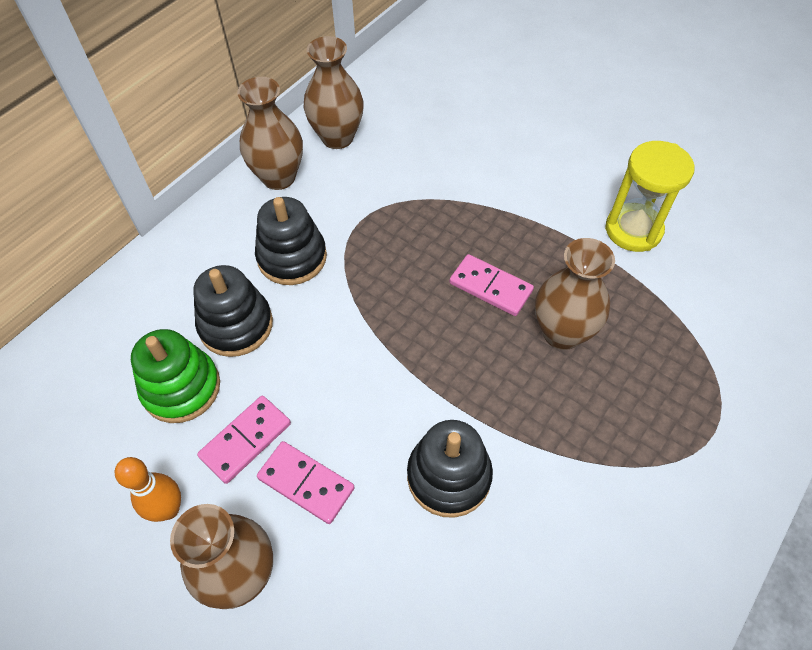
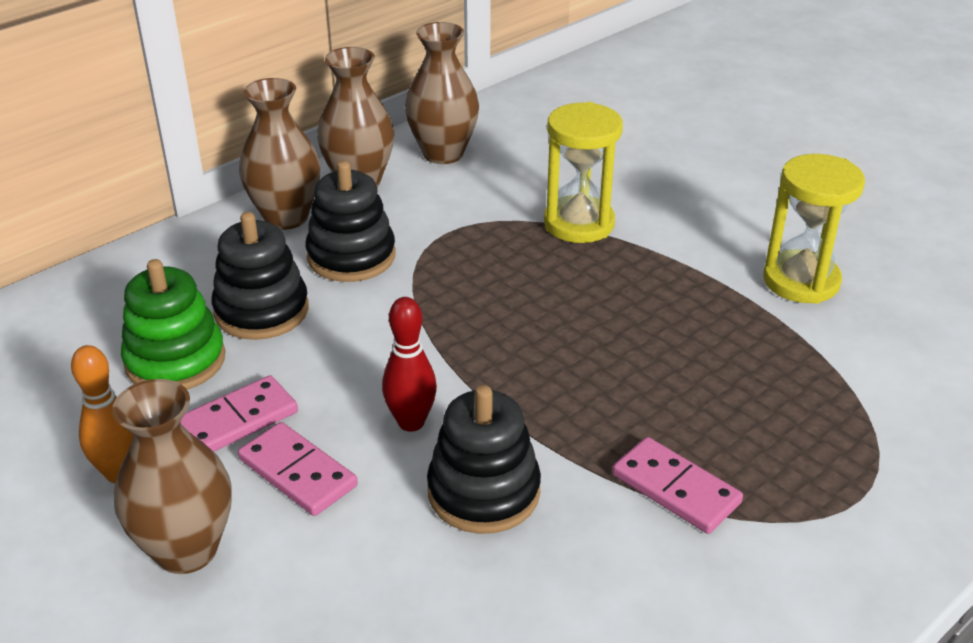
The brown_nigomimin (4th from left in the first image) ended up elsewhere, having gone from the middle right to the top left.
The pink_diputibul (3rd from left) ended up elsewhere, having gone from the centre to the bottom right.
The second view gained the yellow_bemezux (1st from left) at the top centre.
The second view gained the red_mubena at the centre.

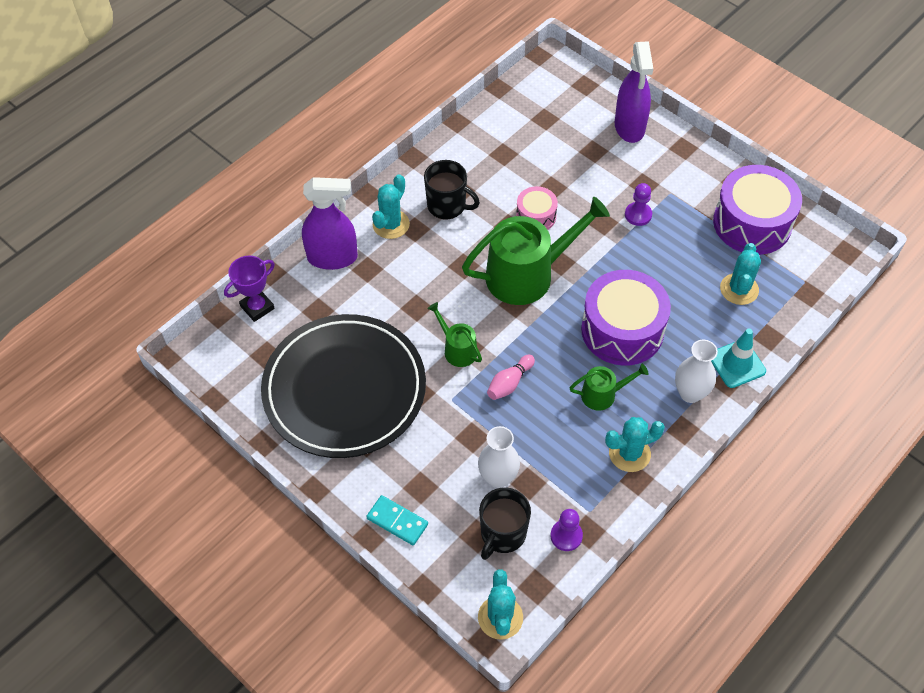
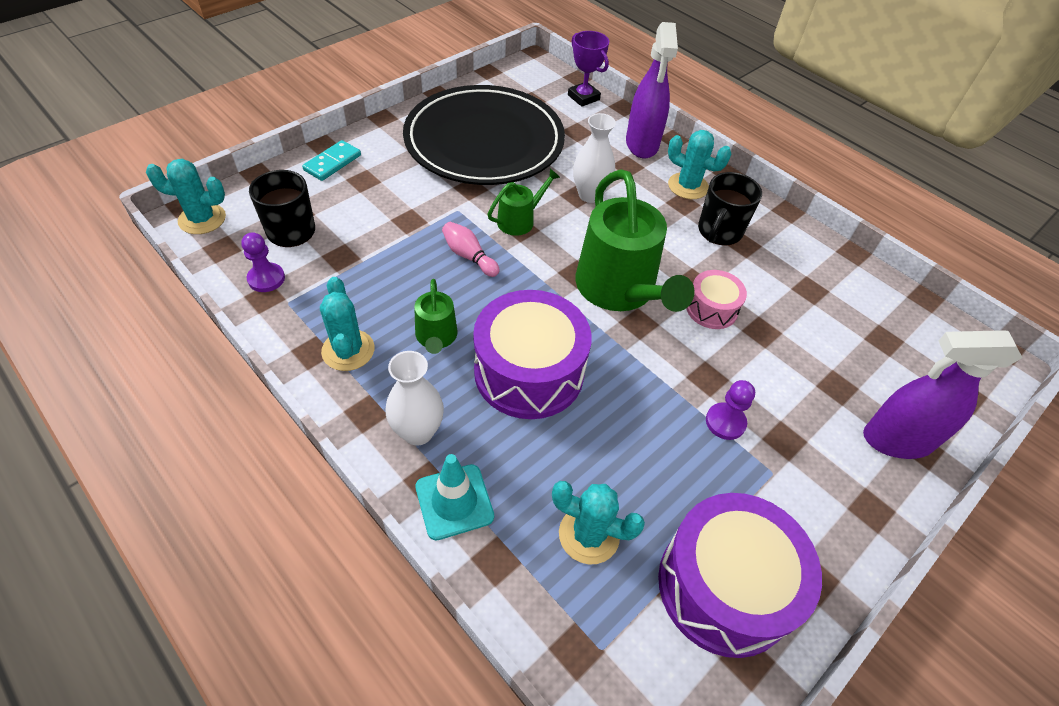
The white_nigomimin (1st from left in the first image) ended up elsewhere, having gone from the centre to the top centre.

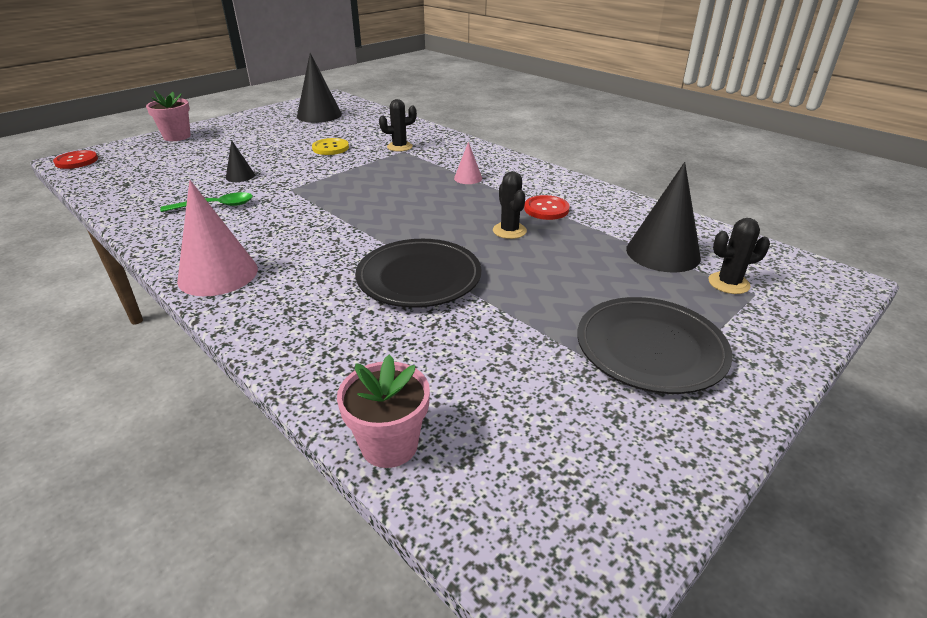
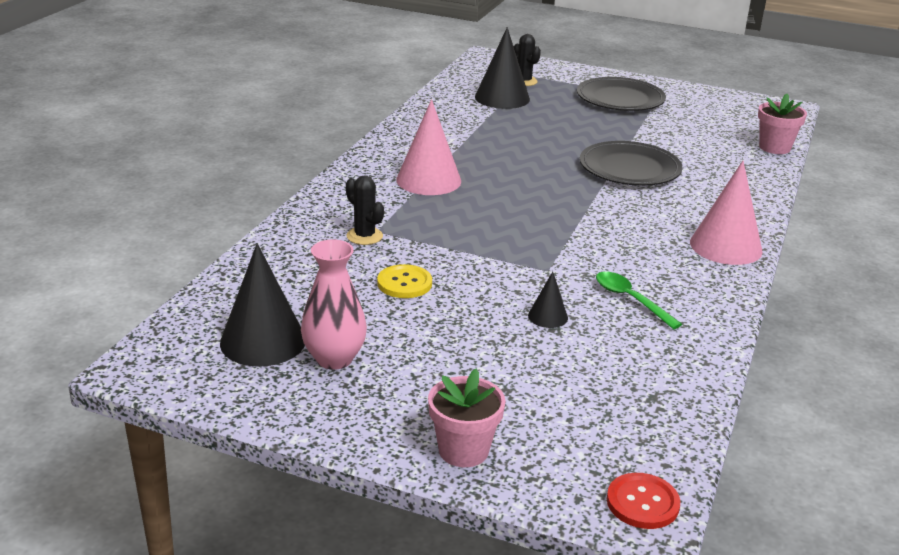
The size of the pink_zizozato (2nd from left in the first image) at the top centre changed by a factor of 2.01.
The second view lost the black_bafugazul (2nd from left) at the top centre.
The second view lost the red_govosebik (2nd from left) at the centre.
The second view gained the pink_nigomimin at the centre.

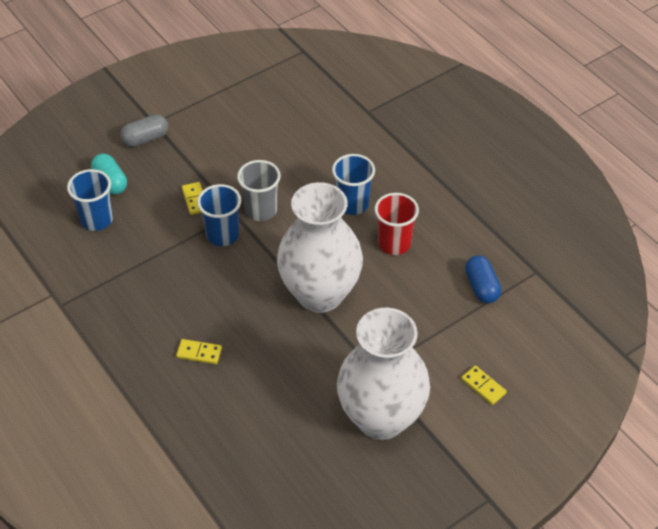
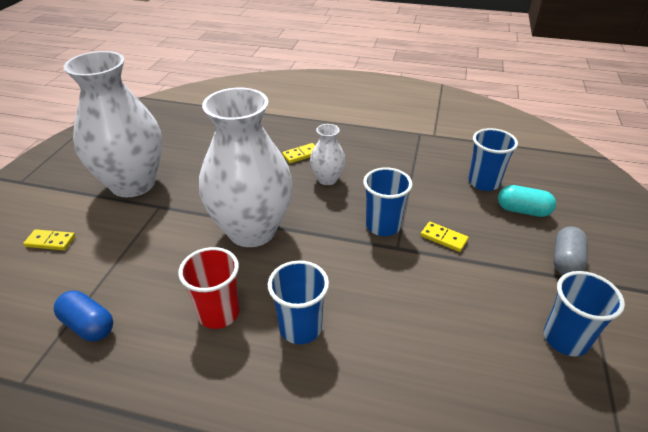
The second view lost the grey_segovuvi at the centre.
The second view gained the white_nigomimin (3rd from left) at the centre.
The second view gained the blue_segovuvi (4th from left) at the bottom right.

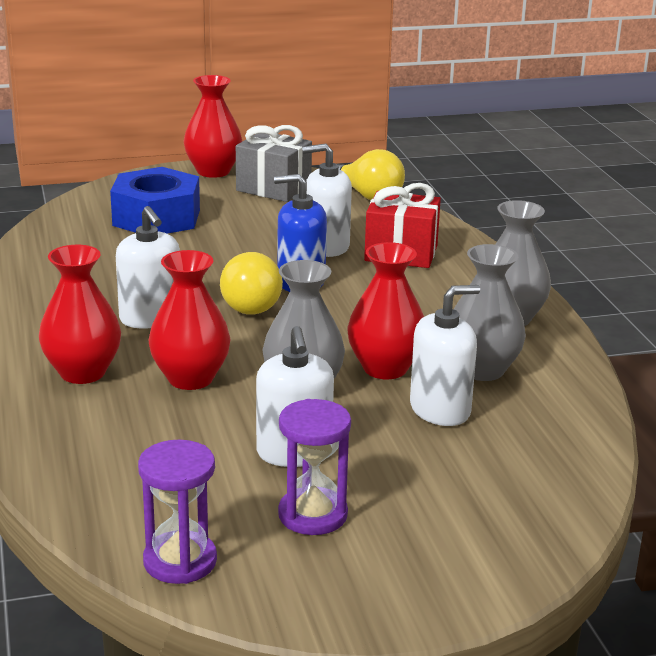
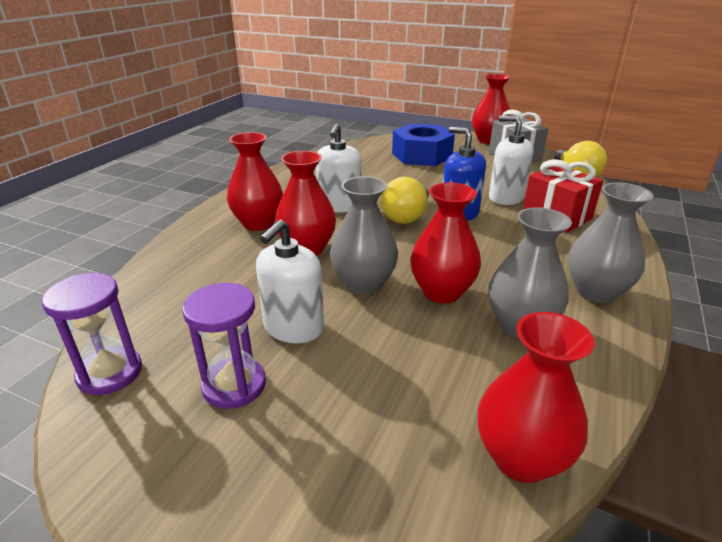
The second view lost the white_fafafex (4th from left) at the middle right.
The second view gained the red_nigomimin (5th from left) at the bottom right.

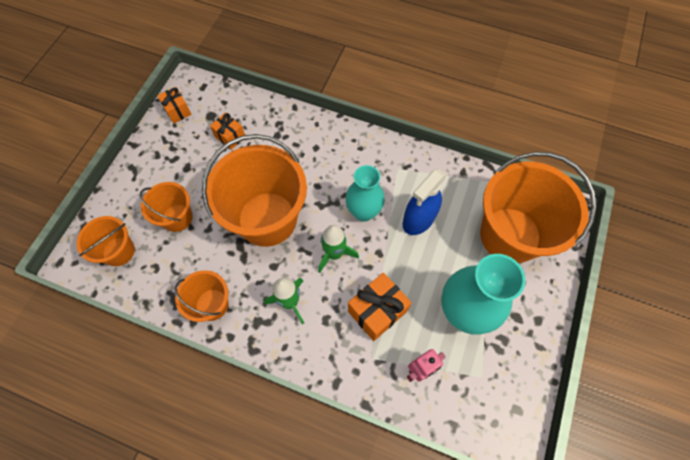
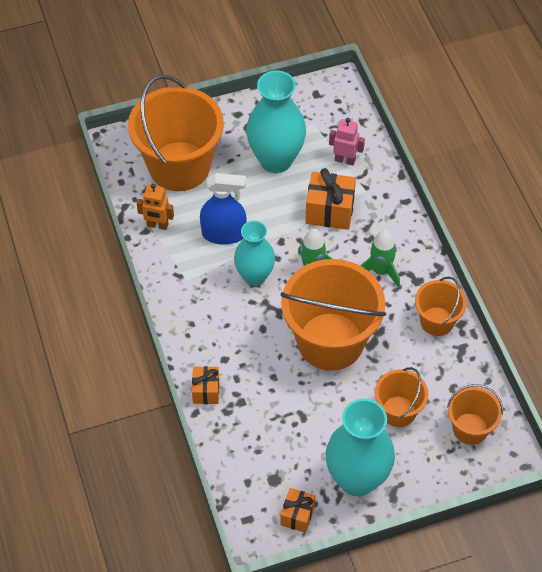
The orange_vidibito (2nd from left in the first image) ended up elsewhere, having gone from the top left to the bottom centre.
The second view gained the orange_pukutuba at the middle left.
The second view gained the turquoise_nigomimin (3rd from left) at the bottom centre.

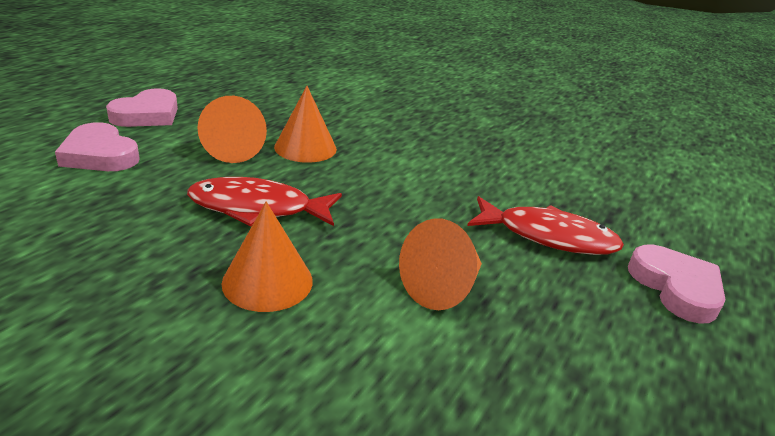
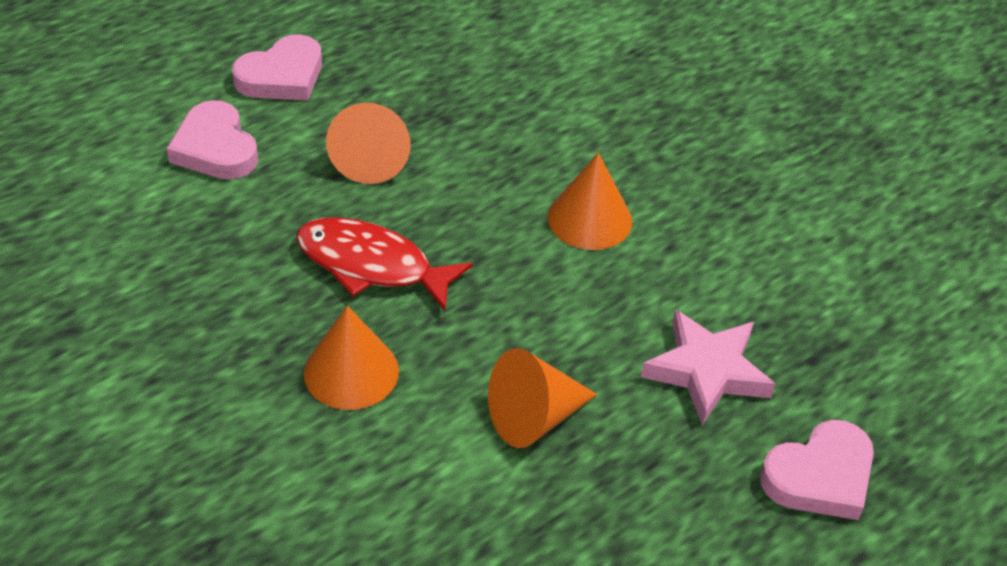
The orange_zizozato (3rd from left in the first image) ended up elsewhere, having gone from the top centre to the centre.
Where the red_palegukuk (2nd from left) stood at the middle right, the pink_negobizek came to stand at the middle right.
The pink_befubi (3rd from left) at the middle right ended up facing another way, 60 degrees clockwise from before.

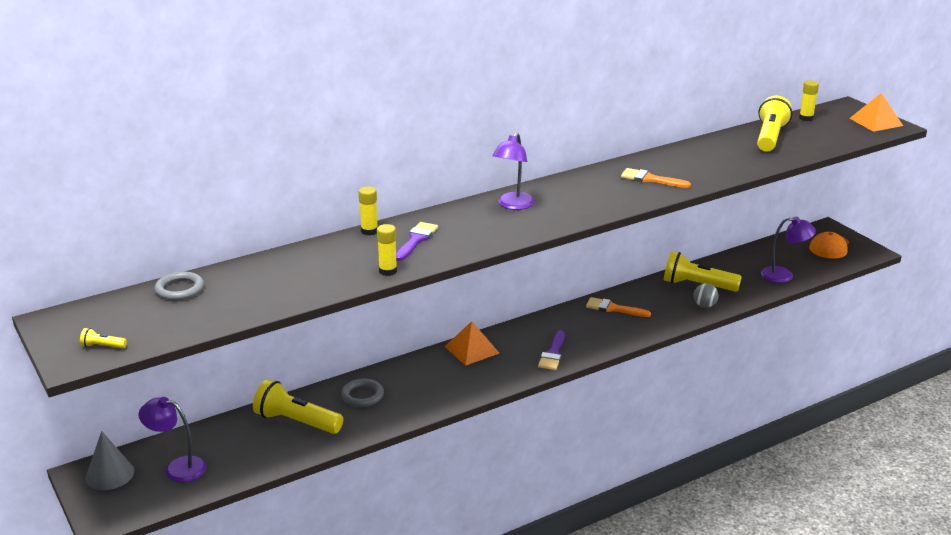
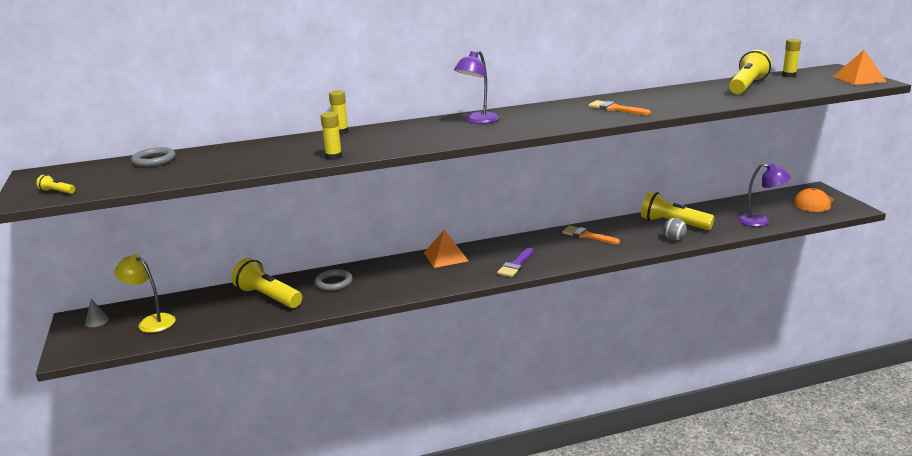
The second view lost the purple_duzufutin (1st from left) at the centre.
What was the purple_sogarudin (1st from left) at the bottom left turned into the yellow_sogarudin at the middle left.
The size of the grey_zizozato at the bottom left changed by a factor of 0.56.

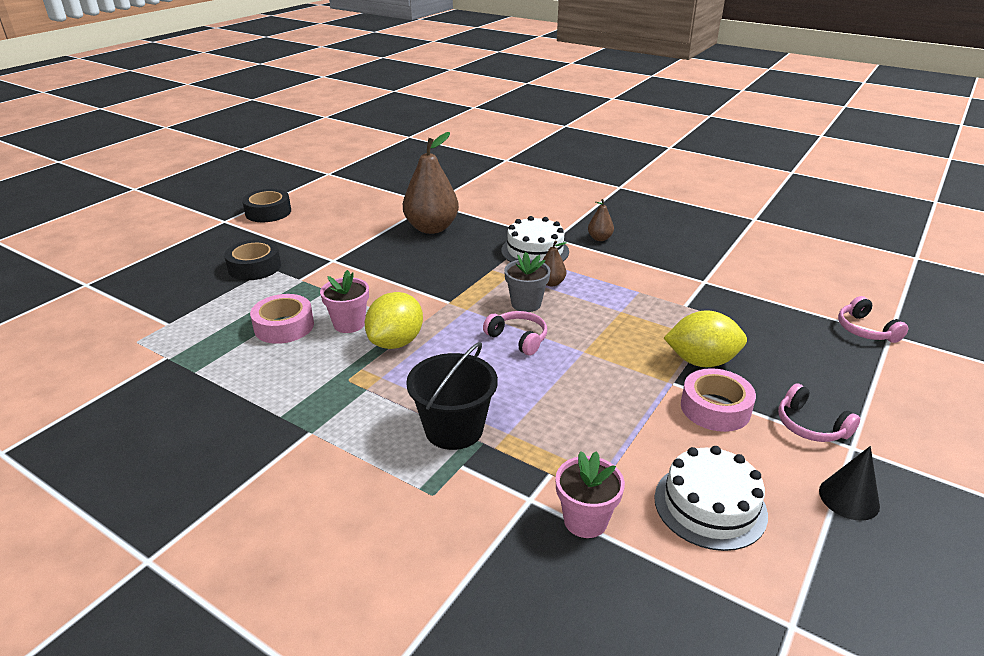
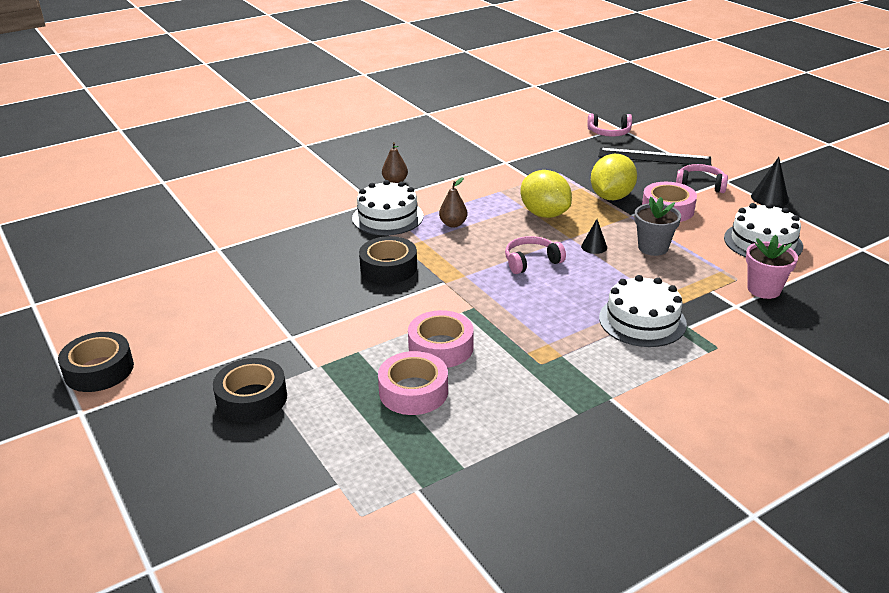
The second view lost the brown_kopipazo (1st from left) at the top centre.
The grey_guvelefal ended up elsewhere, having gone from the centre to the middle right.
Where the pink_guvelefal (1st from left) stood at the centre, the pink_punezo (2nd from left) came to stand at the centre.
The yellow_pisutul (1st from left) ended up elsewhere, having gone from the centre to the top centre.
Where the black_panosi stood at the centre, the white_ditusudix (2nd from left) came to stand at the middle right.
The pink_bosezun (2nd from left in the first image) at the middle right ended up facing another way, 150 degrees counterclockwise from before.
The second view gained the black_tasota at the top right.
The second view gained the black_zizozato (1st from left) at the middle right.
The second view gained the black_punezo (3rd from left) at the centre.

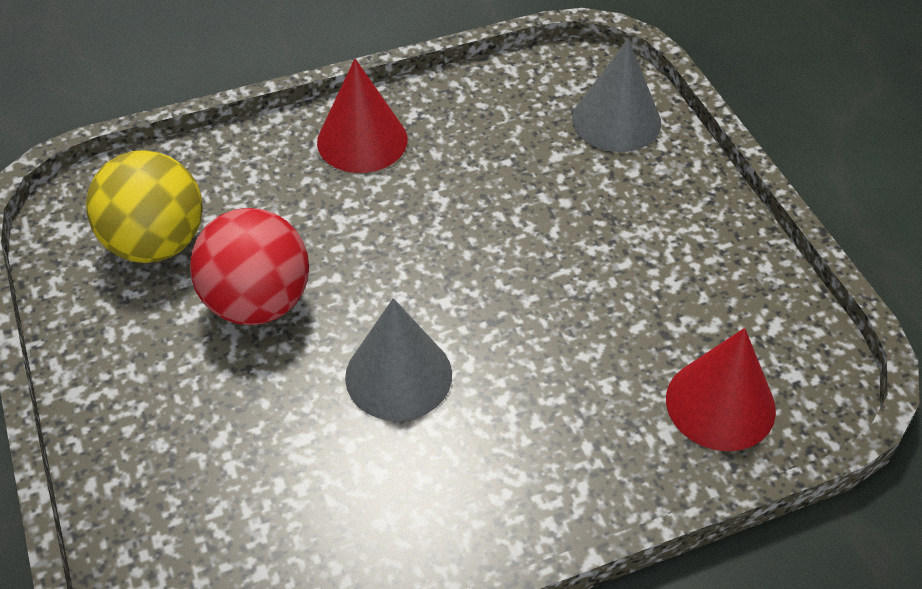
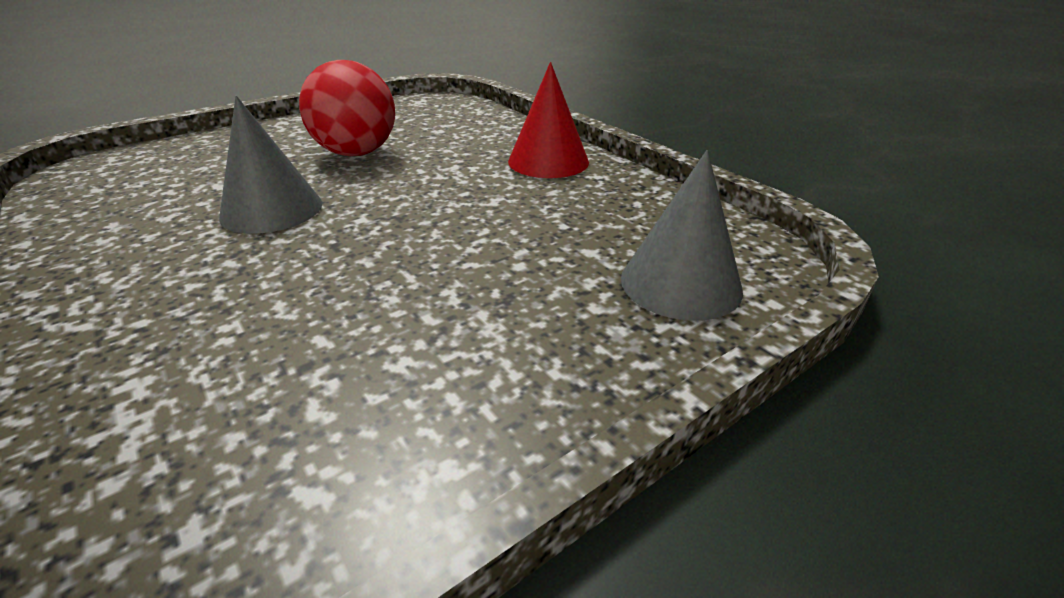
The second view lost the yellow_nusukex at the middle left.
The second view lost the red_zizozato (2nd from left) at the middle right.

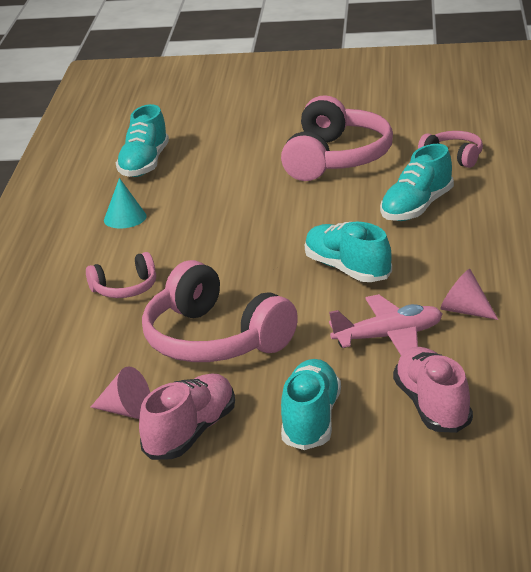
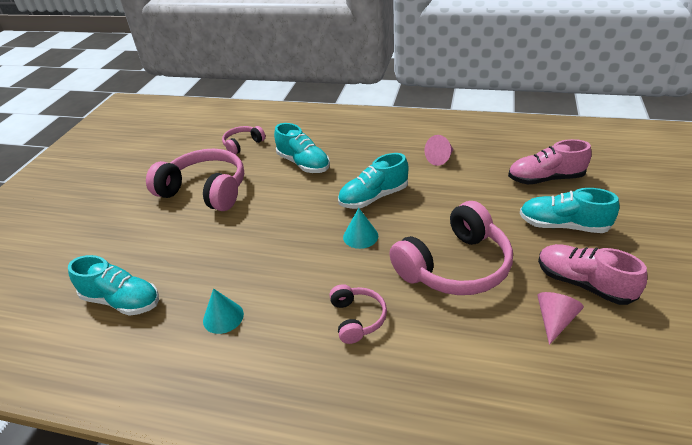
The second view lost the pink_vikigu at the middle right.
The second view gained the turquoise_zizozato (2nd from left) at the centre.

